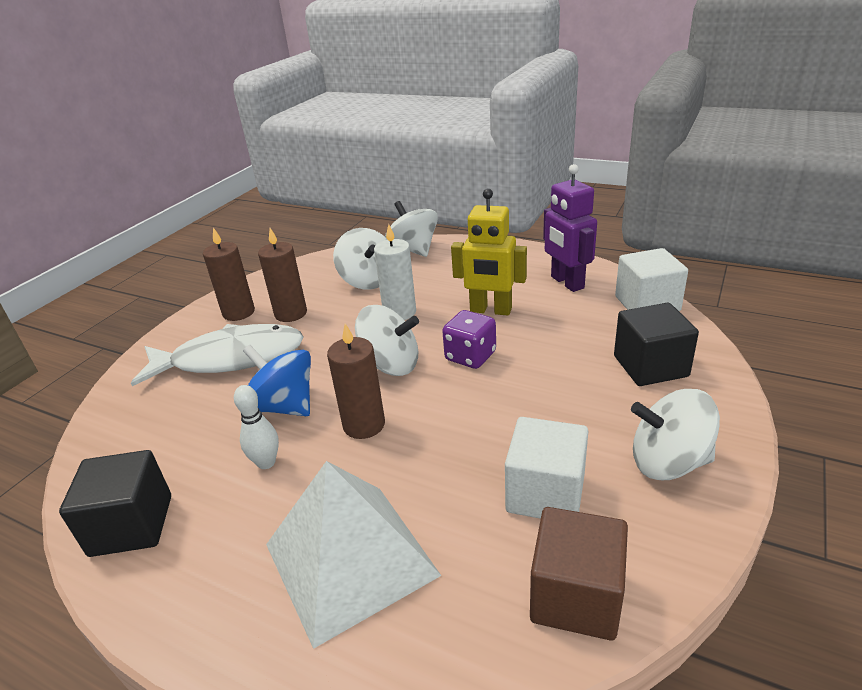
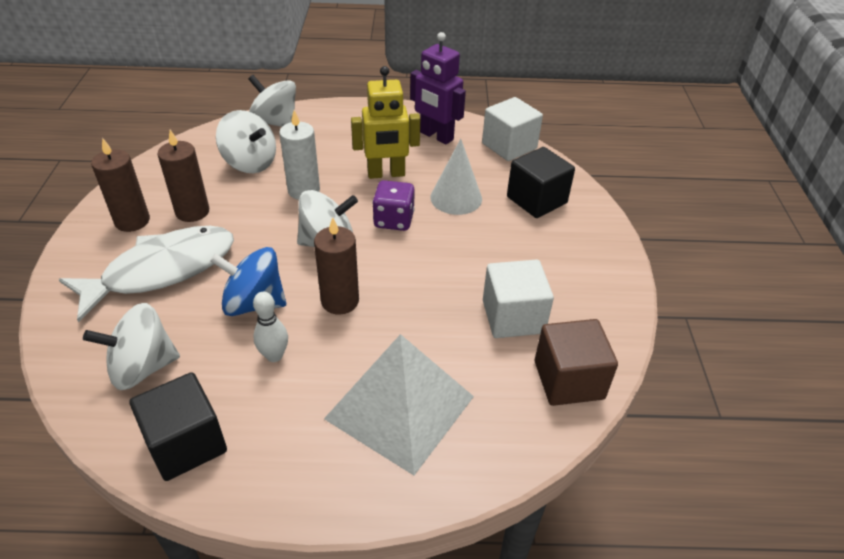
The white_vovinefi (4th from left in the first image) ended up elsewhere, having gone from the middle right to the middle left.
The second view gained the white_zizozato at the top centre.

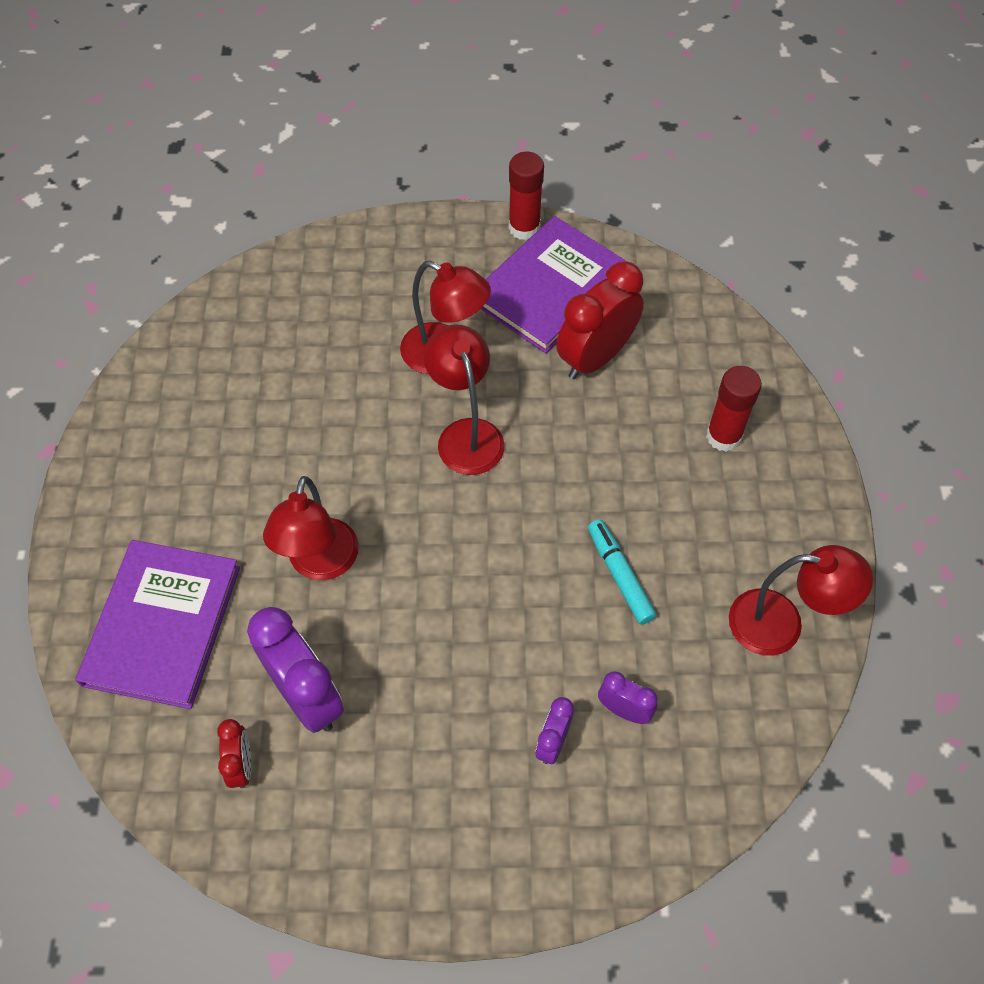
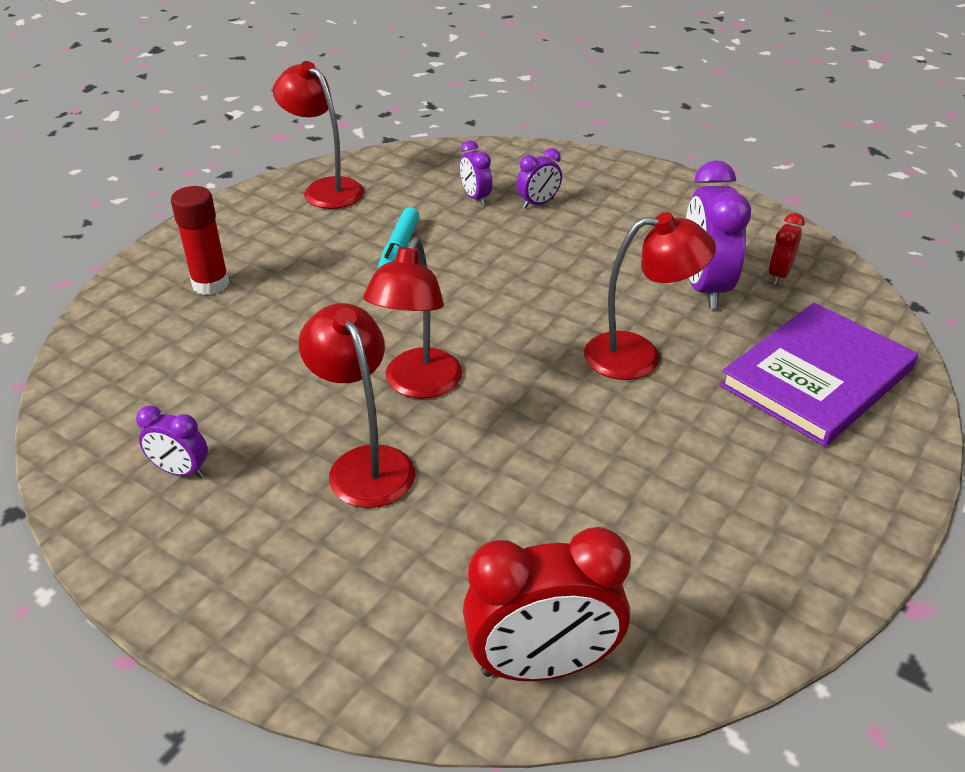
The second view lost the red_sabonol (1st from left) at the top centre.
Where the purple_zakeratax (2nd from left) stood at the top centre, the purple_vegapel (1st from left) came to stand at the middle left.
The red_vegapel (2nd from left in the first image) ended up elsewhere, having gone from the top centre to the bottom centre.
The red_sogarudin (1st from left in the first image) at the middle left ended up facing another way, 45 degrees clockwise from before.

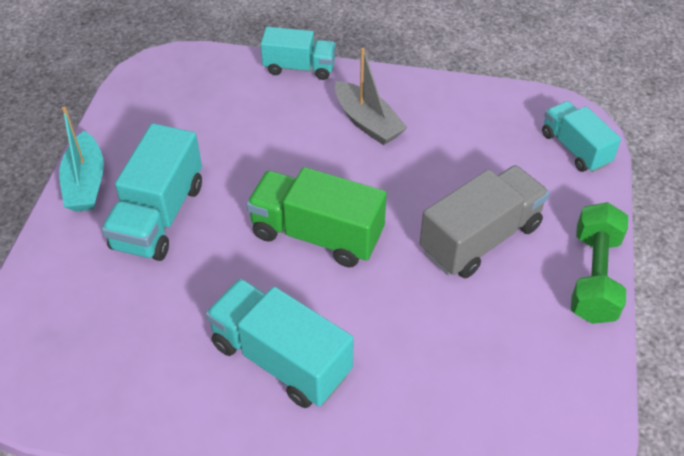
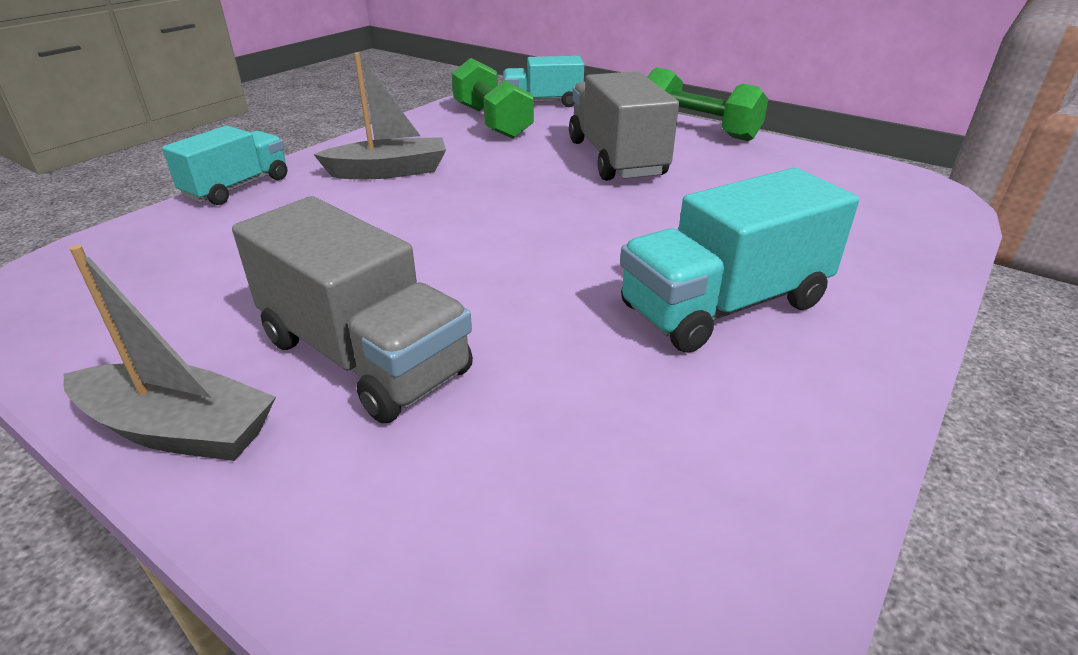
What was the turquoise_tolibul at the middle left turned into the grey_tolibul (1st from left) at the middle left.
What was the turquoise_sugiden (1st from left) at the middle left turned into the grey_sugiden (1st from left) at the middle left.
The second view lost the green_sugiden at the centre.
The second view gained the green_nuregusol (1st from left) at the top centre.

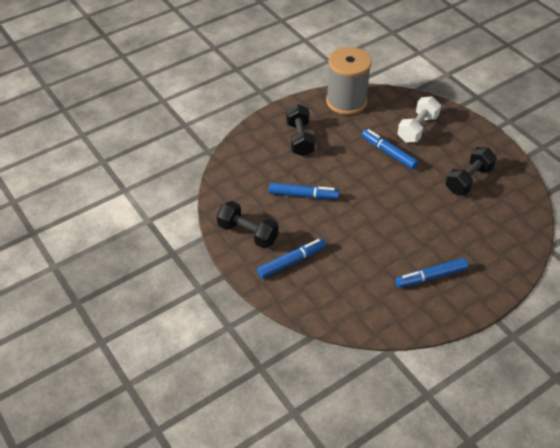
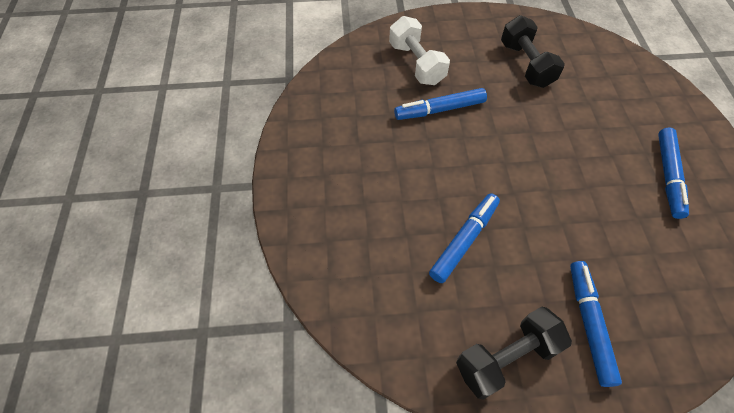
The second view lost the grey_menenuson at the top centre.
The second view lost the black_nuregusol (2nd from left) at the top centre.

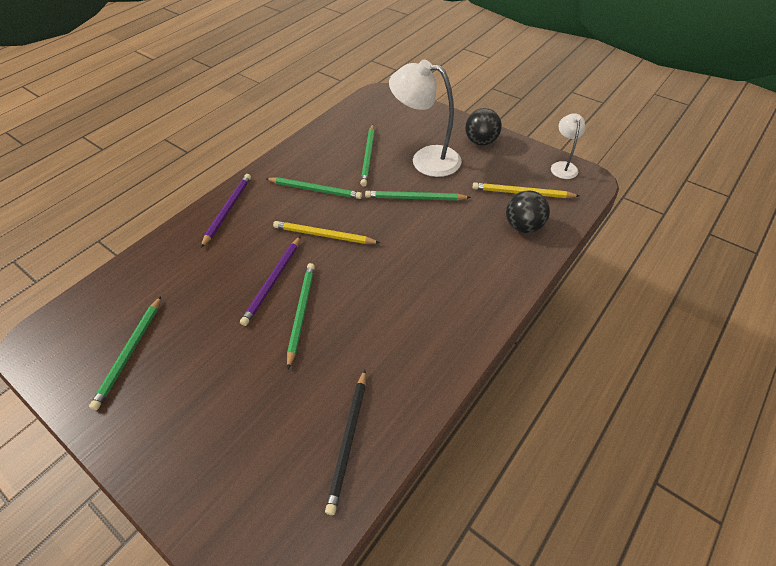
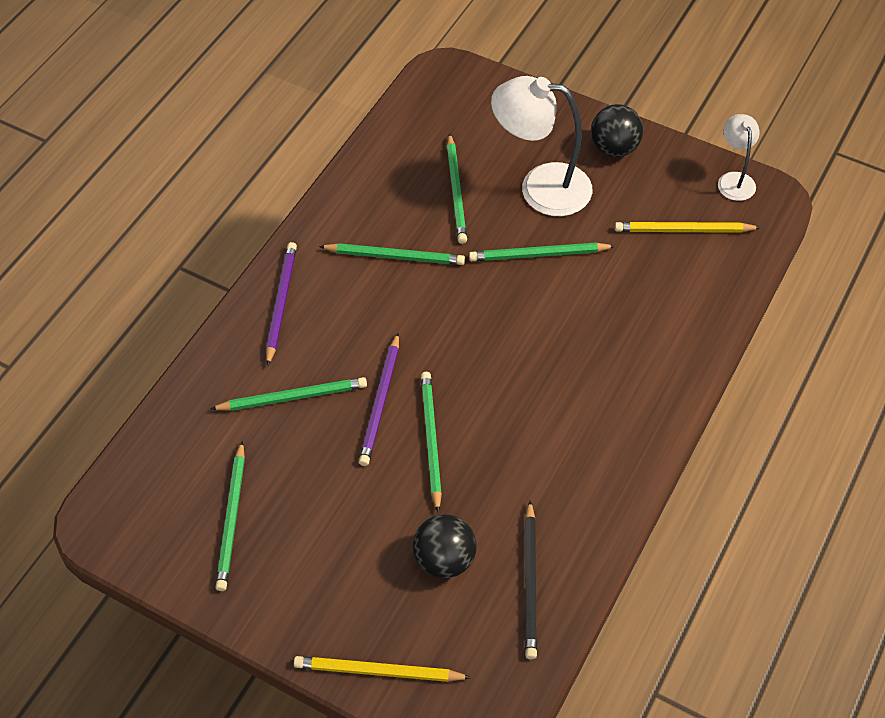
The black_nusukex (2nd from left in the first image) ended up elsewhere, having gone from the middle right to the bottom centre.
The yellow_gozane (1st from left) ended up elsewhere, having gone from the centre to the bottom centre.
The second view gained the green_gozane (2nd from left) at the middle left.

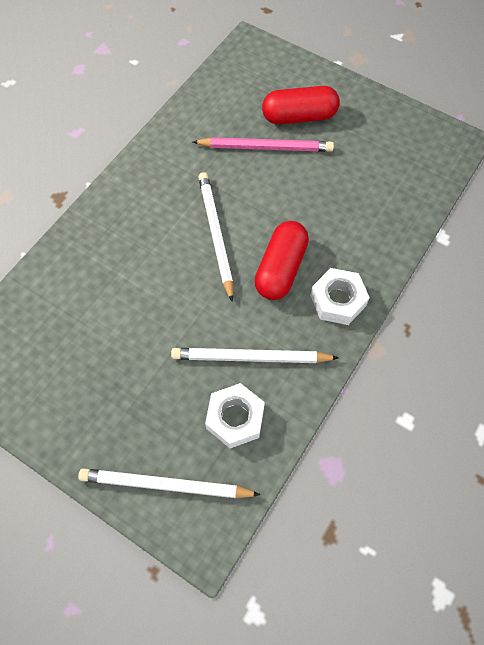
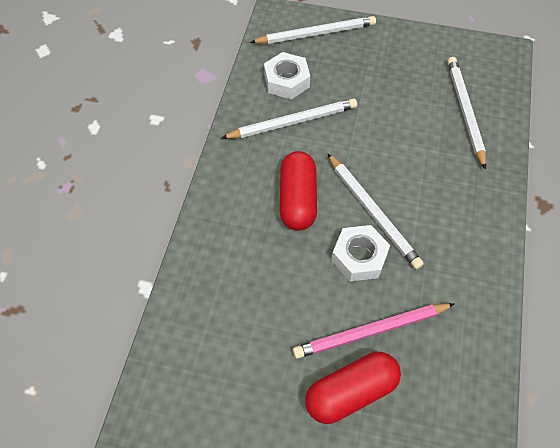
The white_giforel (2nd from left) ended up elsewhere, having gone from the middle right to the centre.
The second view gained the white_gozane (4th from left) at the top right.

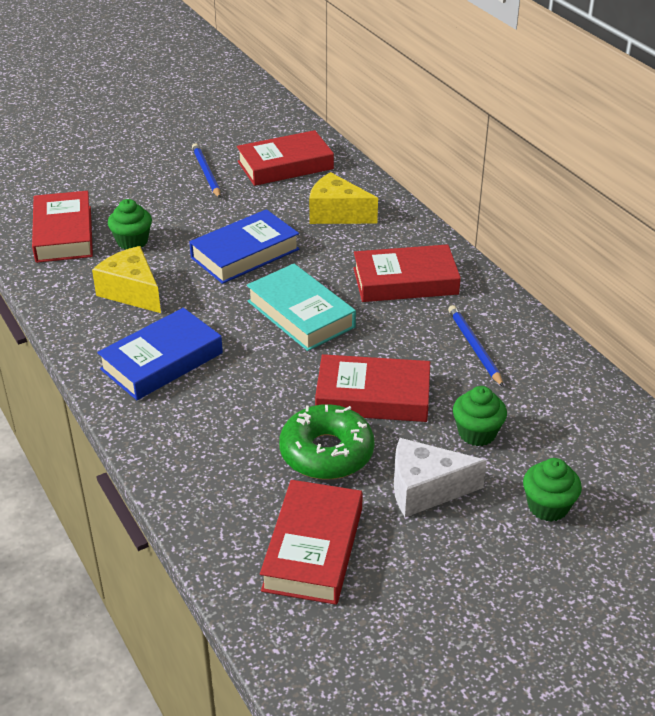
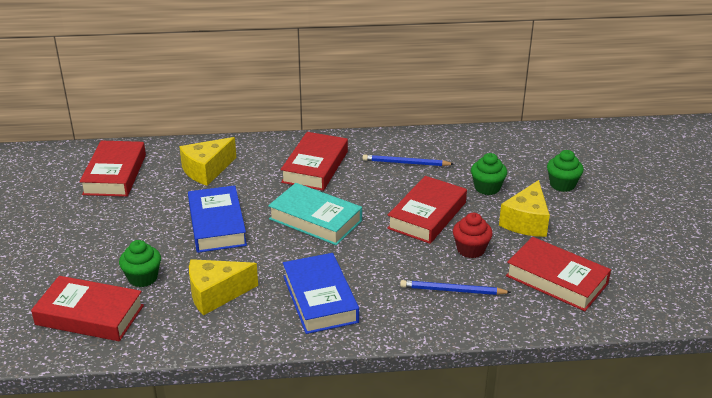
The blue_gozane (1st from left in the first image) ended up elsewhere, having gone from the top left to the bottom centre.
The turquoise_zakeratax at the centre ended up facing another way, 45 degrees clockwise from before.
Where the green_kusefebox stood at the centre, the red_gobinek came to stand at the centre.
What was the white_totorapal at the middle right turned into the yellow_totorapal (3rd from left) at the middle right.

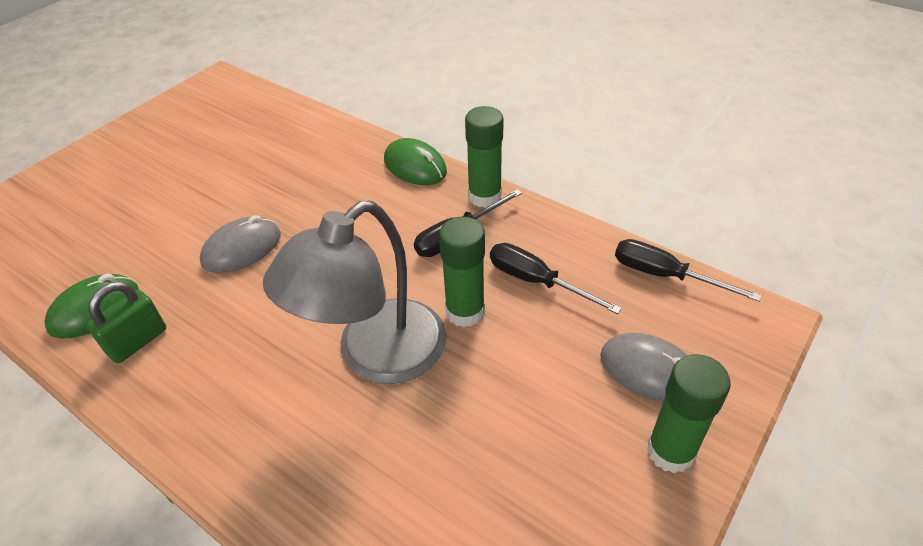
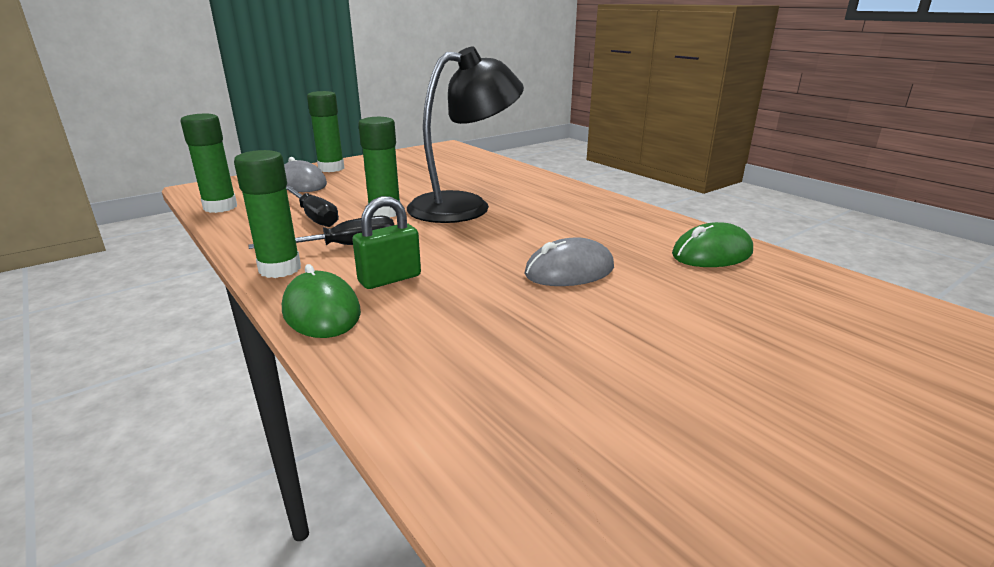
What was the grey_sogarudin at the centre turned into the black_sogarudin at the top centre.
Where the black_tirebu (3rd from left) stood at the middle right, the green_sabonol (1st from left) came to stand at the top left.
The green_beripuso ended up elsewhere, having gone from the middle left to the centre.

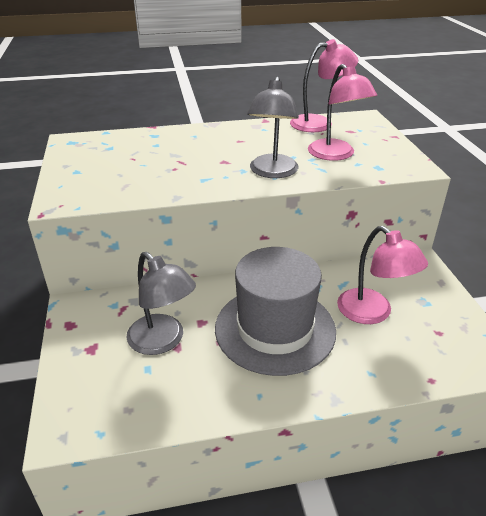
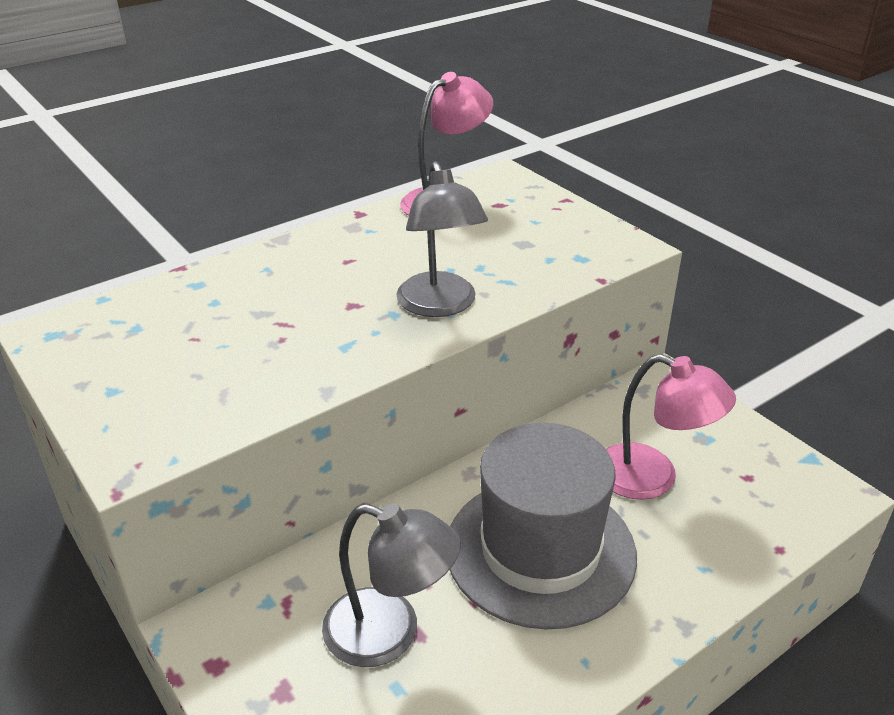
The second view lost the pink_sogarudin (2nd from left) at the top right.

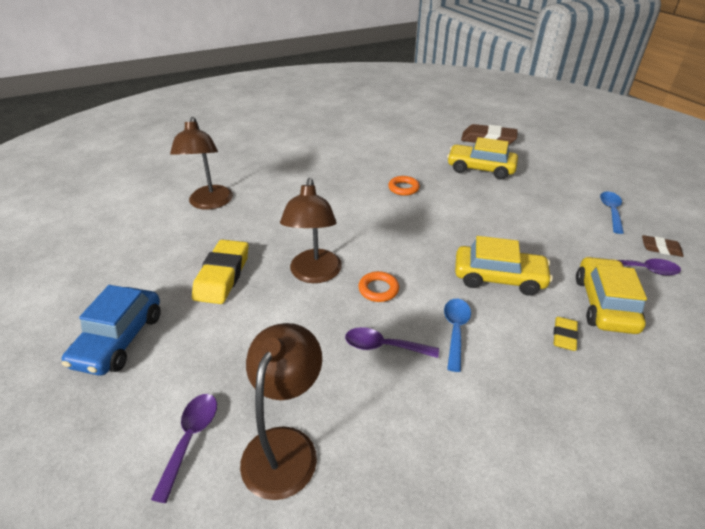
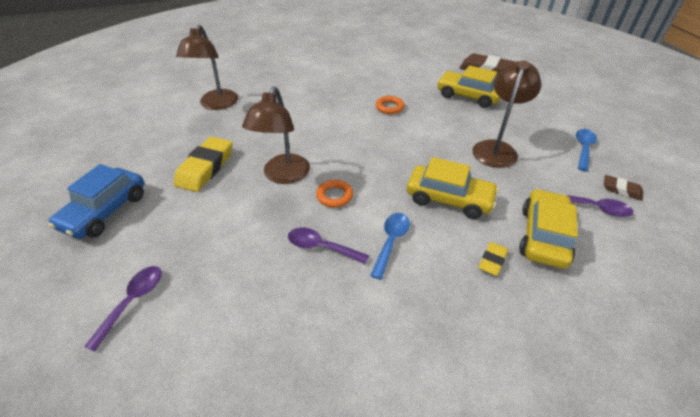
The brown_sogarudin (2nd from left in the first image) ended up elsewhere, having gone from the bottom centre to the top right.

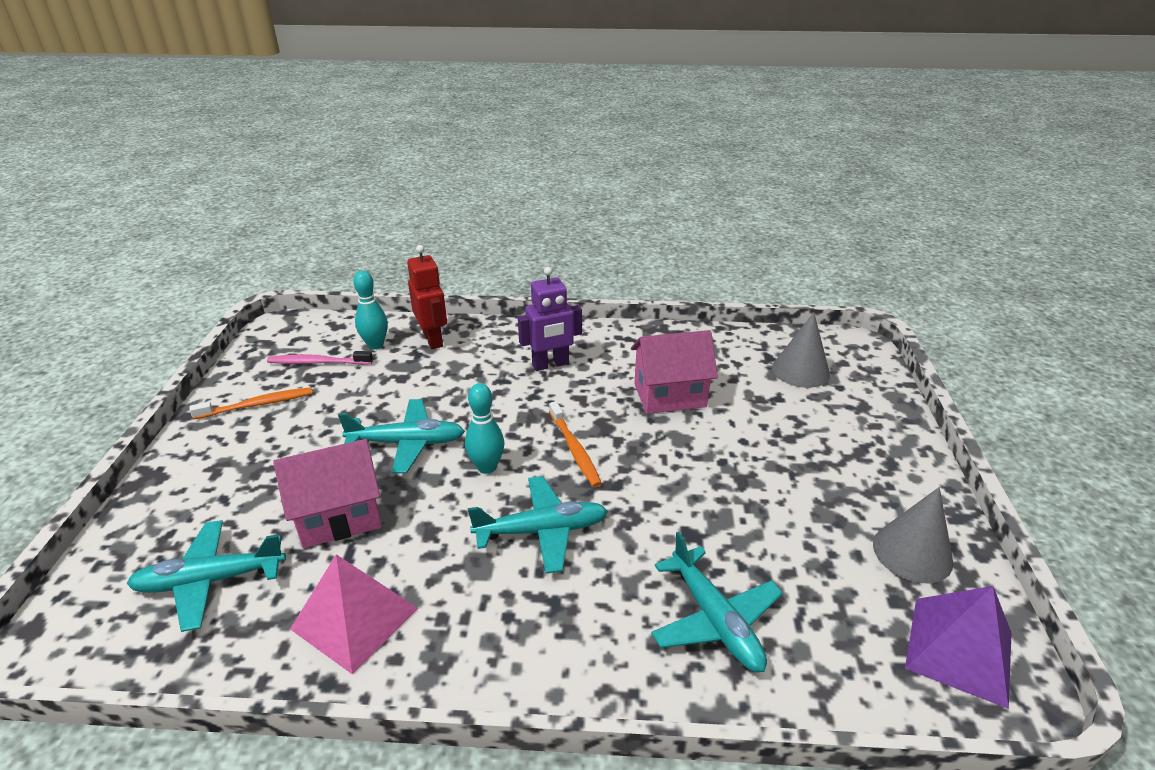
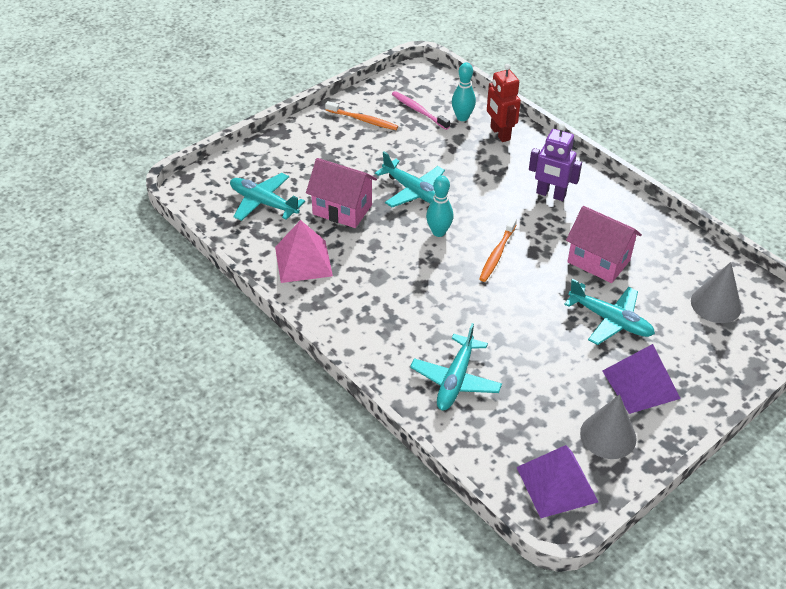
The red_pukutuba at the centre ended up facing another way, 135 degrees clockwise from before.
The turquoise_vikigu (3rd from left in the first image) ended up elsewhere, having gone from the bottom centre to the middle right.
The second view gained the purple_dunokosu (2nd from left) at the middle right.

